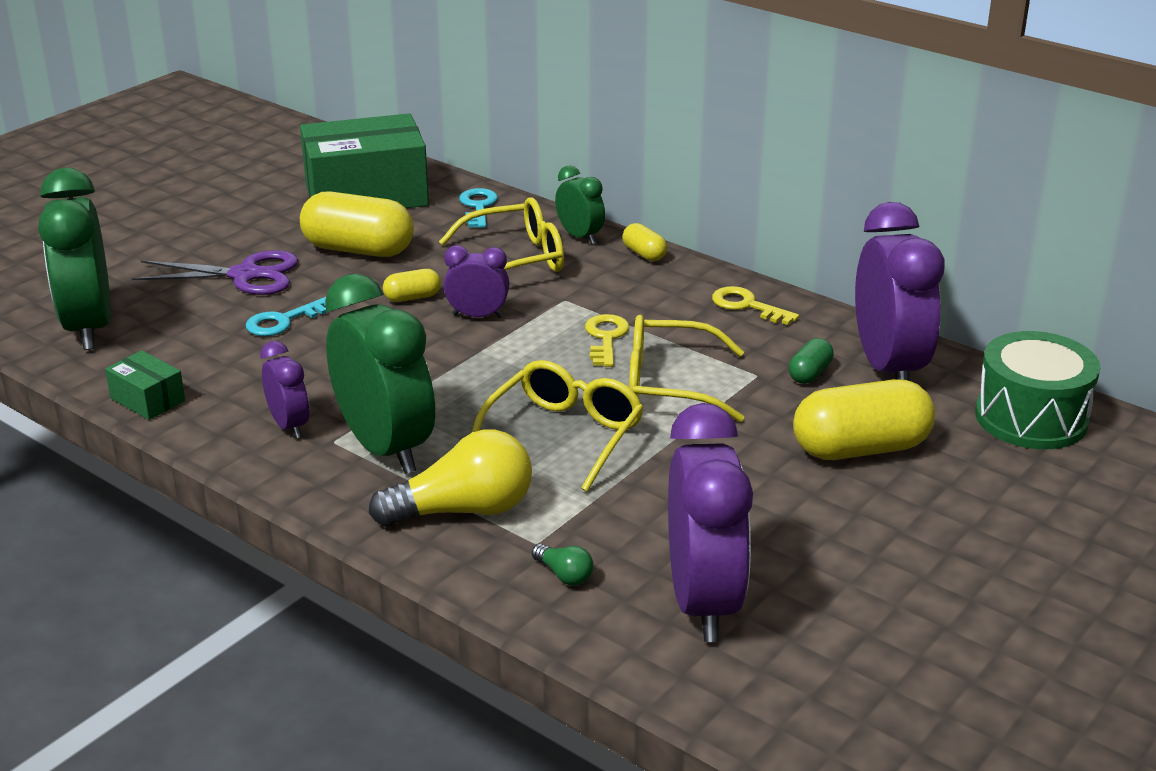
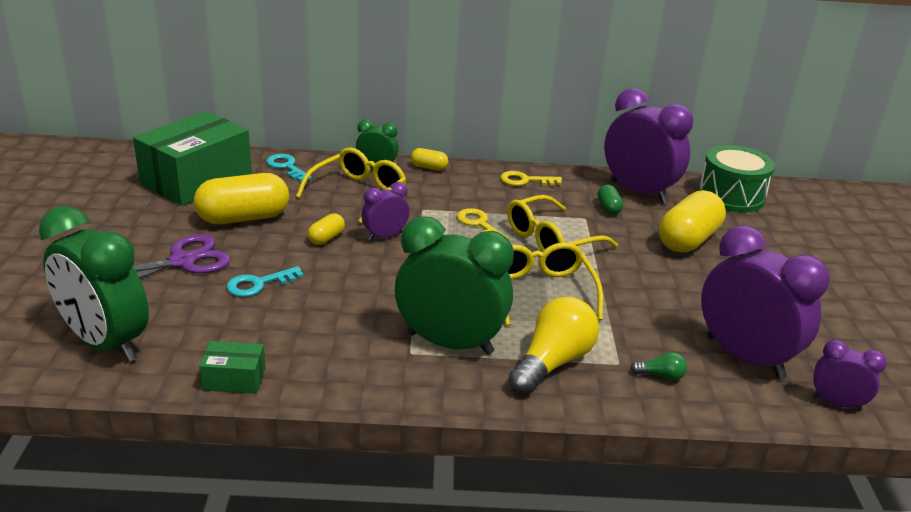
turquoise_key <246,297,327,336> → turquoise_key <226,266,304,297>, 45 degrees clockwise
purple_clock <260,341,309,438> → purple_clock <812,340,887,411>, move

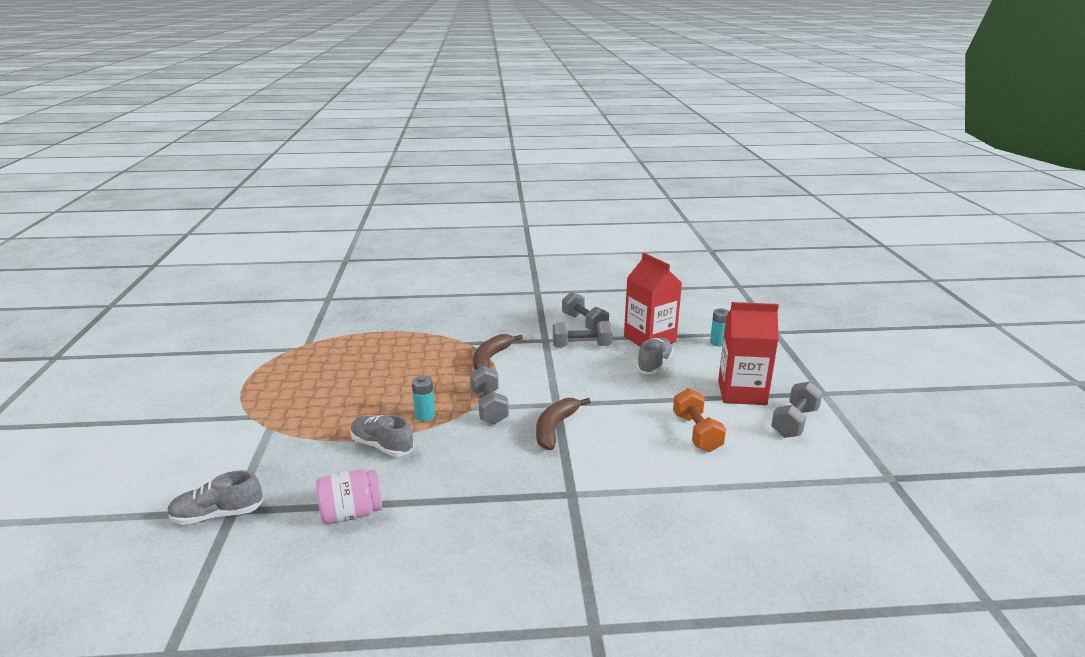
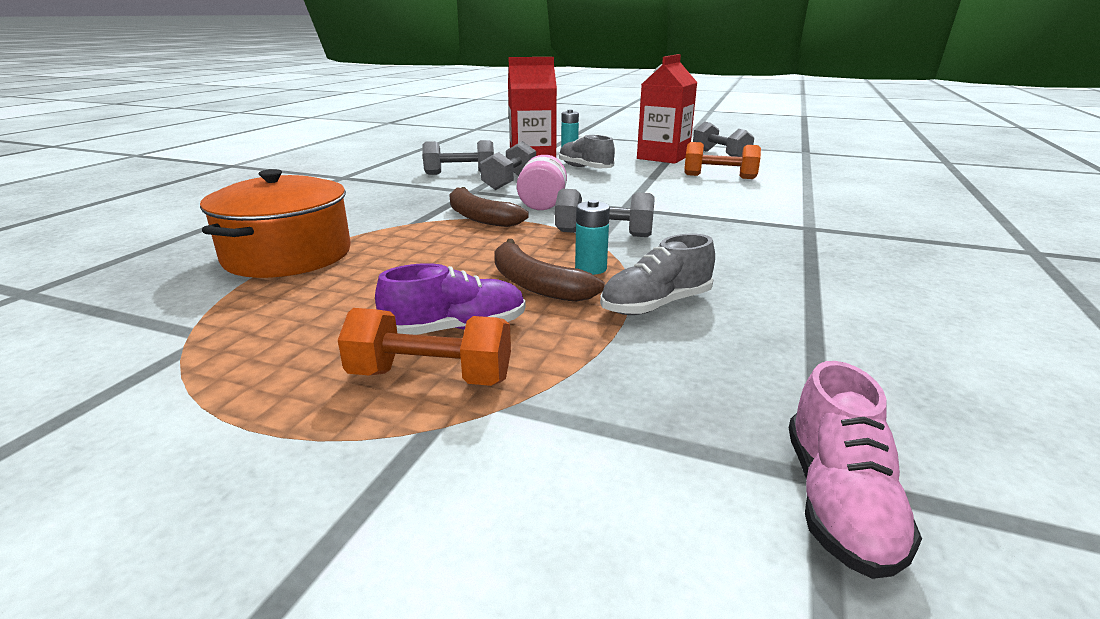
brown_banana <536,398,590,450> → brown_banana <495,239,605,302>, move
pink_jar <316,469,382,525> → pink_jar <517,155,567,210>, move
grey_shoe <167,470,263,525> → pink_shoe <789,361,922,579>
- → orange_pot <200,169,351,278>
- → purple_shoe <375,263,525,335>
- → orange_dumbbell <338,308,511,386>

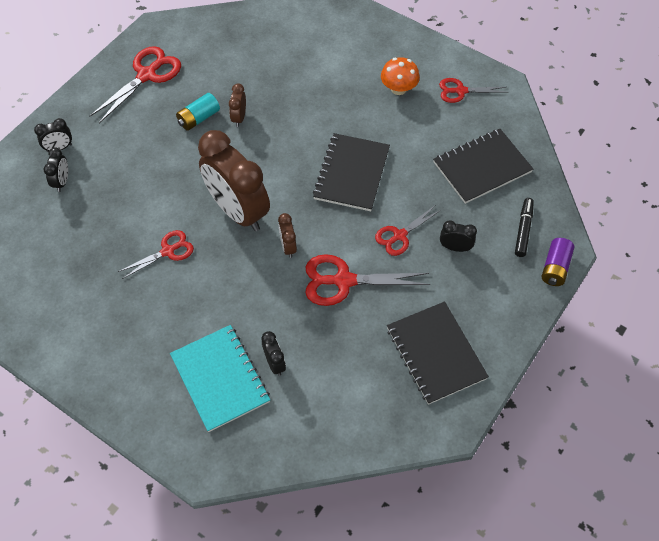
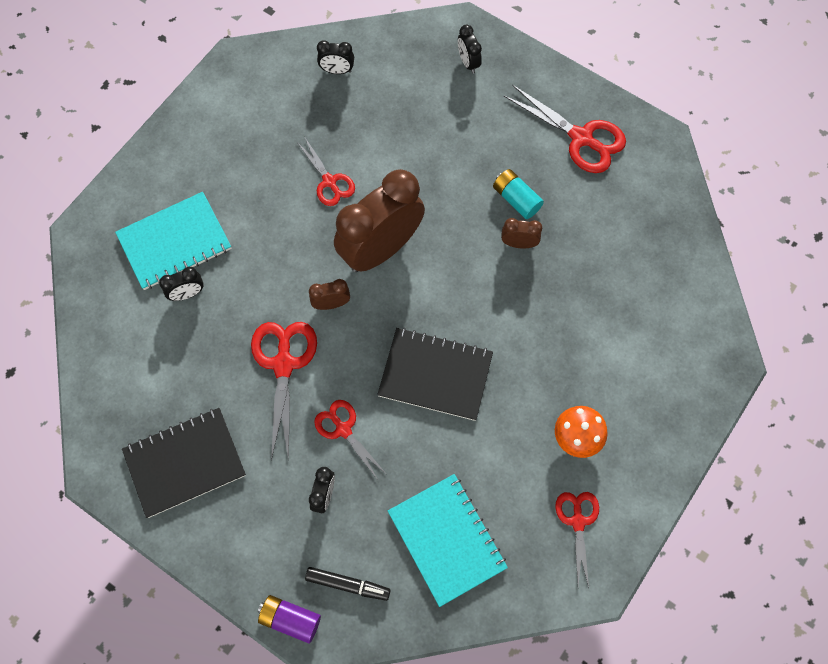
black_notebook <433,129,533,204> → turquoise_notebook <388,474,508,607>
black_clock <44,148,68,192> → black_clock <317,40,354,74>, move

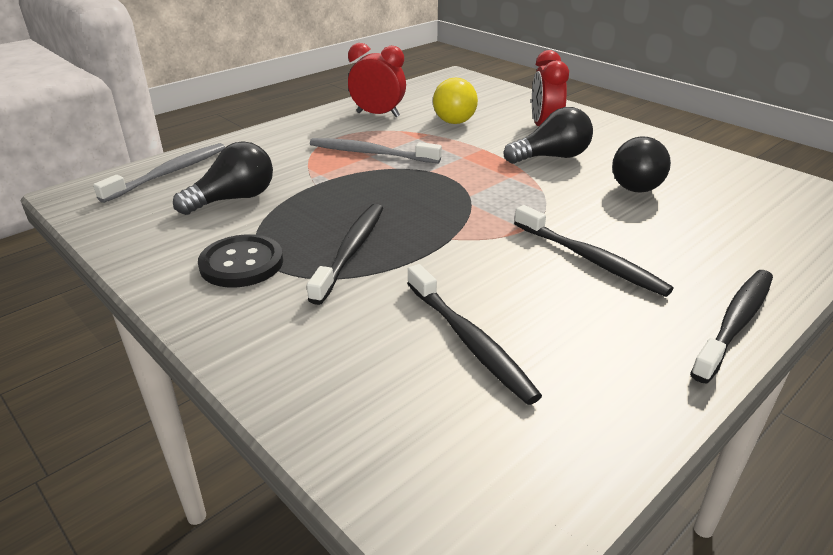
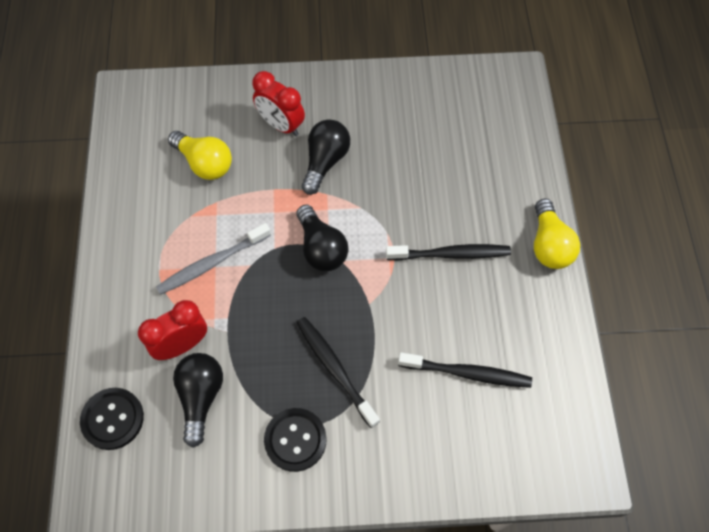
red_clock <348,43,406,117> → red_clock <138,300,207,360>, move
black_light_bulb <612,136,671,193> → black_light_bulb <297,205,348,272>, move
grey_toothbrush <93,143,225,203> → black_button <80,388,144,450>
black_toothbrush <690,270,773,384> → yellow_light_bulb <534,199,580,269>

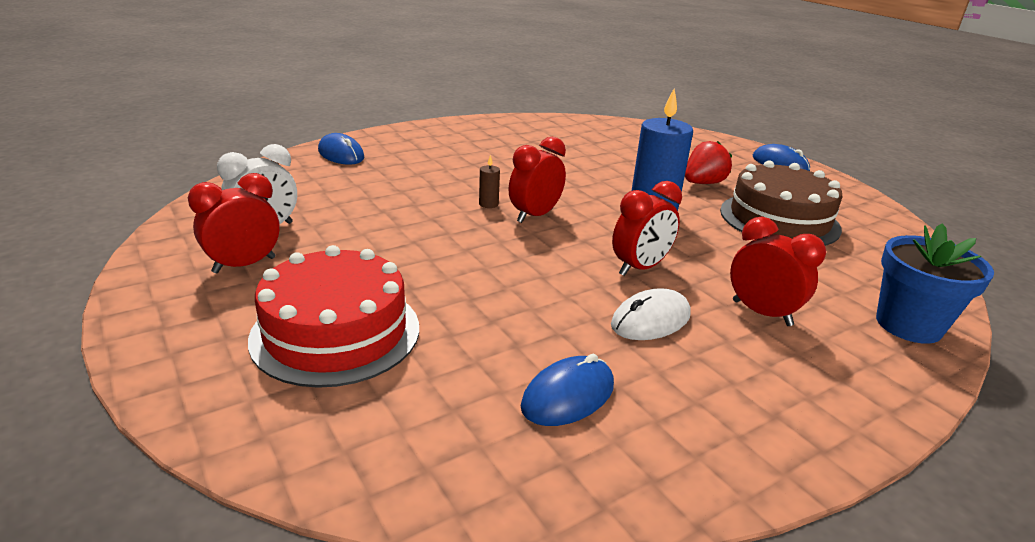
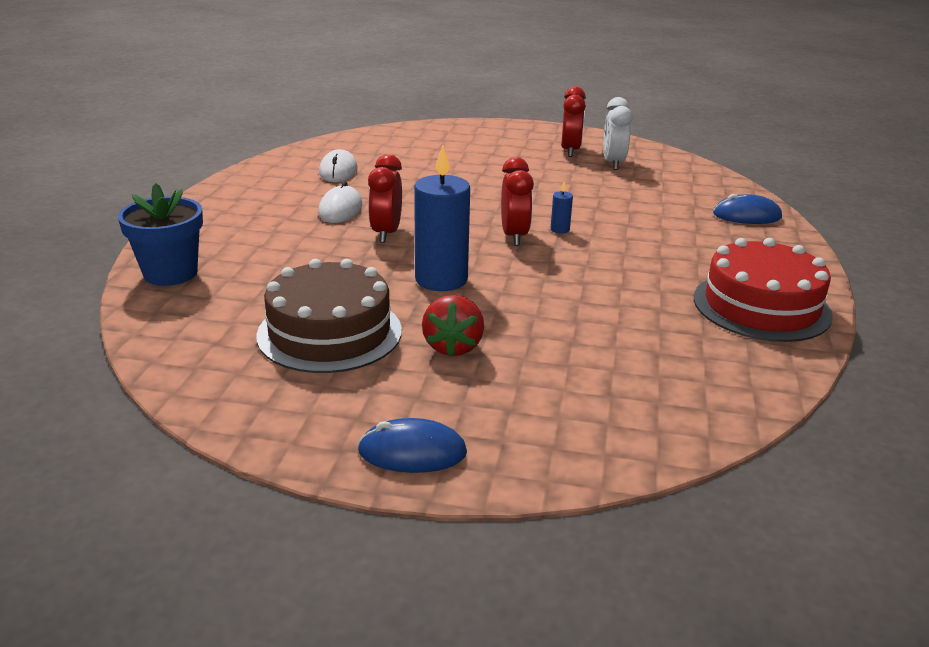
brown_candle <479,155,500,208> → blue_candle <551,182,573,233>
red_clock <730,217,826,326> → -
red_cake <248,245,419,388> → red_cake <694,238,833,342>, move
blue_mouse <521,354,614,426> → white_mouse <319,149,358,182>

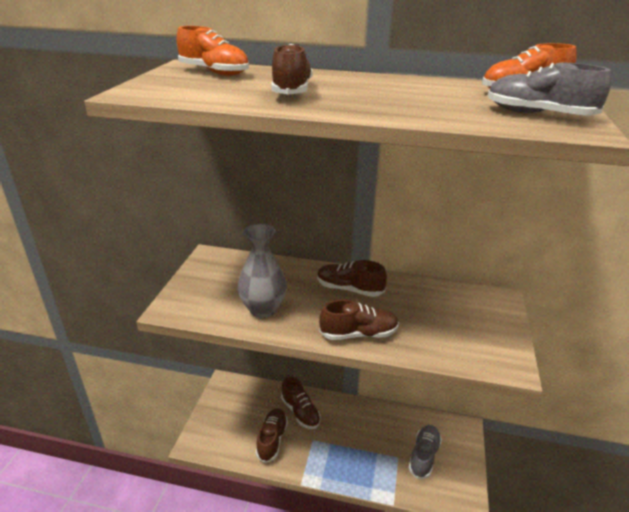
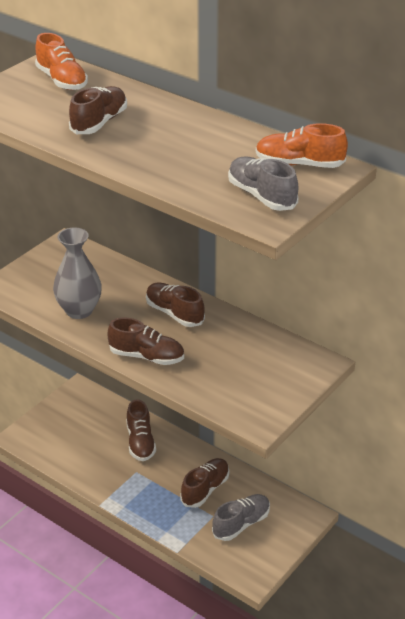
brown_shoe <256,408,288,463> → brown_shoe <180,458,229,508>, move

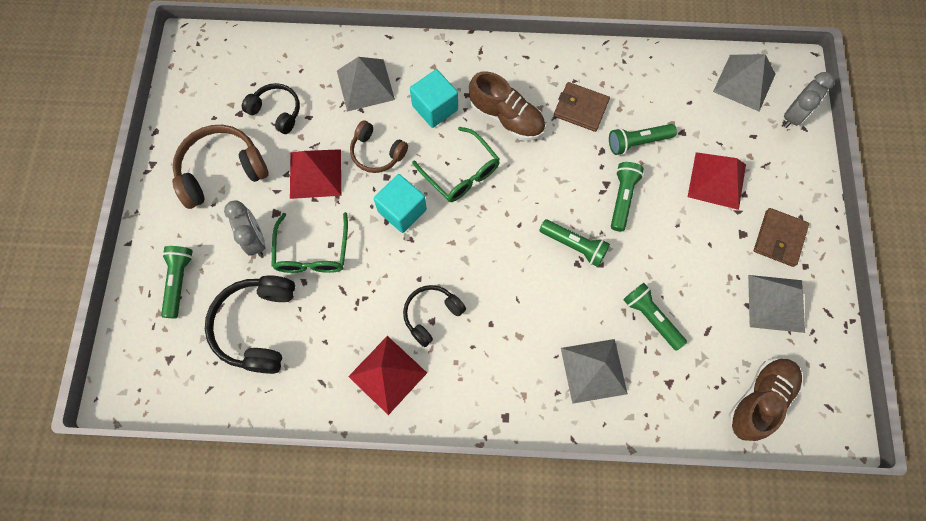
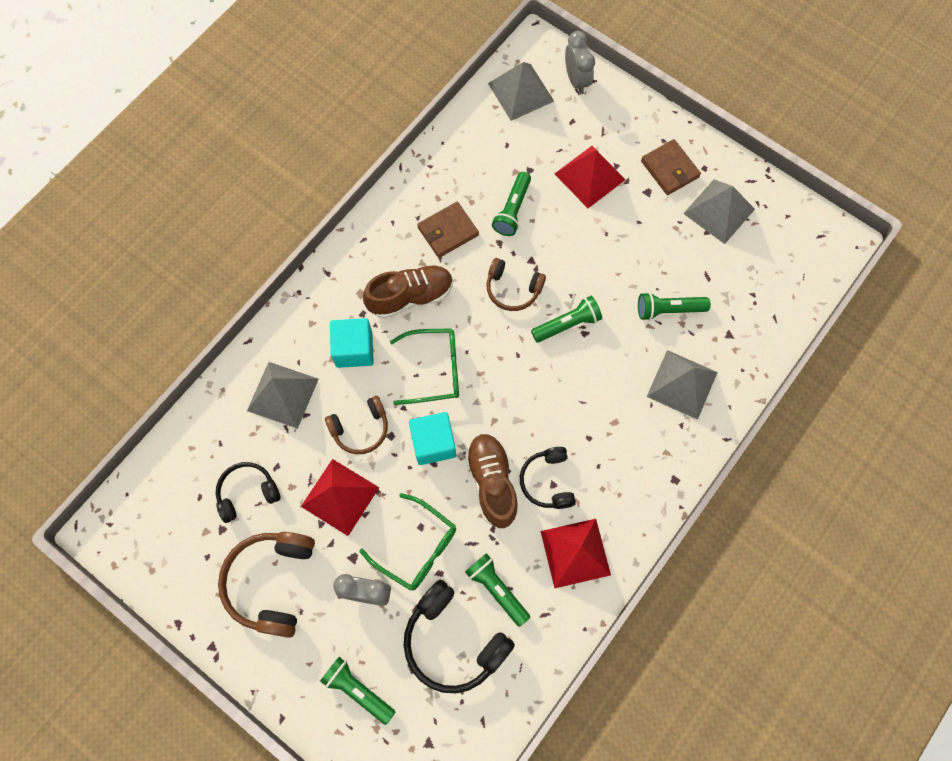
green_flashlight <611,162,644,232> → green_flashlight <465,553,530,627>, move
brown_shoe <728,358,802,441> → brown_shoe <465,433,519,528>, move
- → brown_headphones <486,258,546,311>

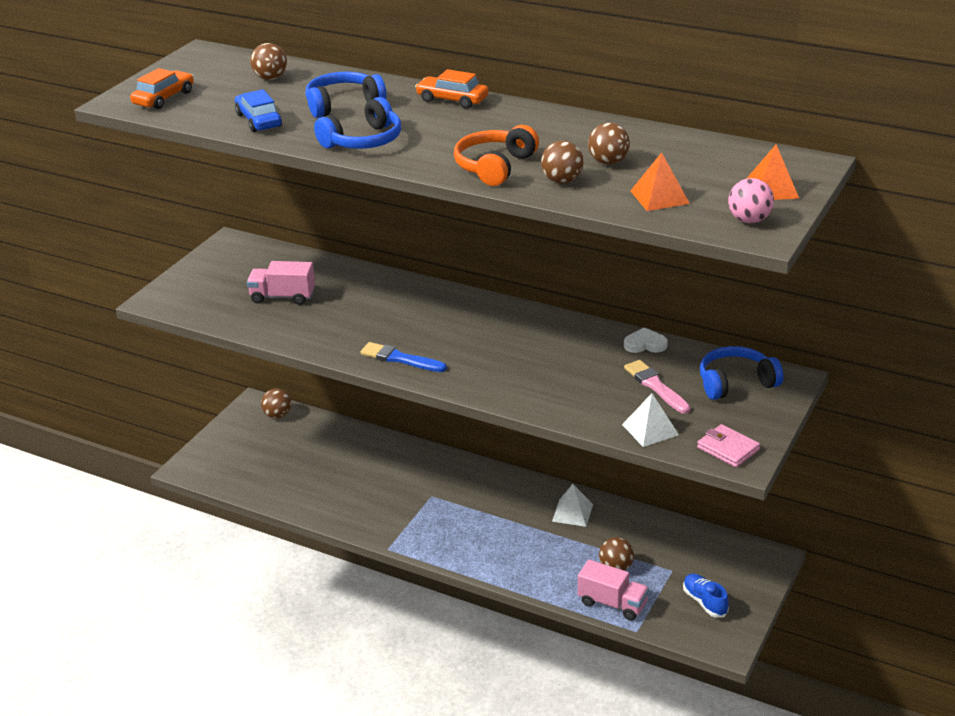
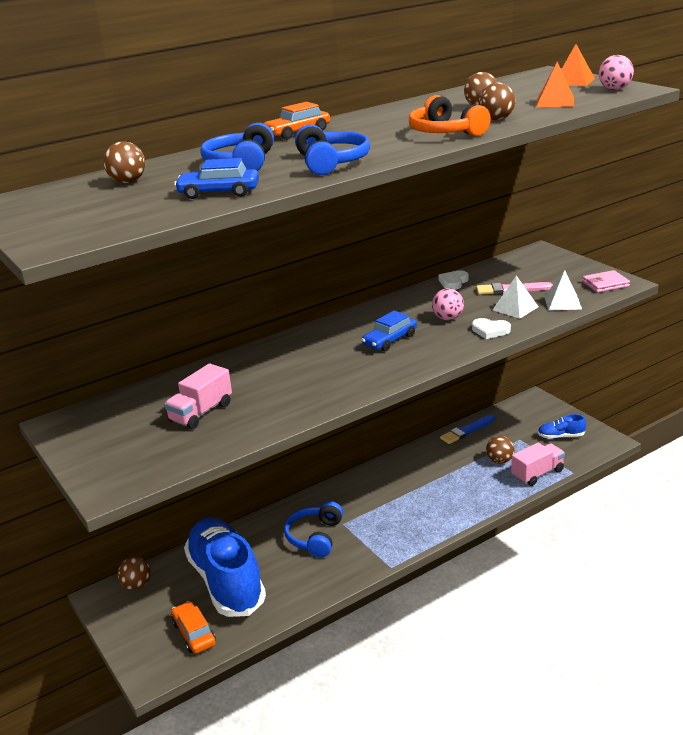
orange_car <130,68,194,109> → orange_car <171,601,216,654>, move
blue_brush <360,342,447,372> → blue_brush <440,415,495,444>, move
blue_headphones <700,346,783,400> → blue_headphones <284,501,343,557>, move
white_pyramid <552,484,593,527> → white_pyramid <493,276,538,319>, move
- → pink_ball <432,288,464,320>
- → blue_car <361,310,417,351>
- → white_heart <472,318,511,339>
- → blue_shoe <184,517,266,617>

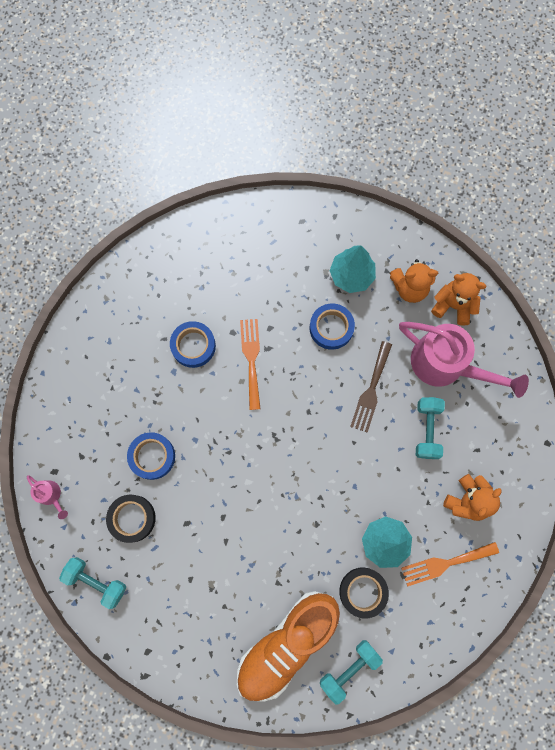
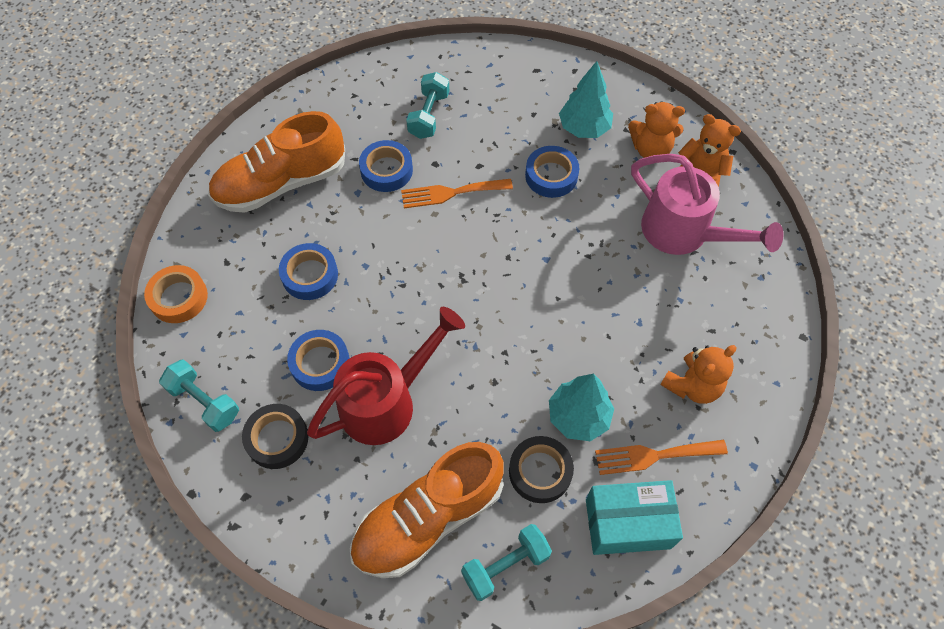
orange_fork <240,319,260,410> → orange_fork <401,179,513,208>, 105 degrees counterclockwise
brown_fork <350,341,392,433> → -
turquoise_dumbbell <416,397,445,459> → turquoise_dumbbell <406,72,449,139>, move
pink_watering_can <27,475,68,519> → orange_tape <144,265,208,323>
black_tape <106,495,156,543> → black_tape <242,404,308,469>, move
- → orange_shoe <208,111,345,213>
- → red_watering_can <307,307,465,445>
- → blue_tape <287,330,349,391>
- → turquoise_box <586,480,683,555>

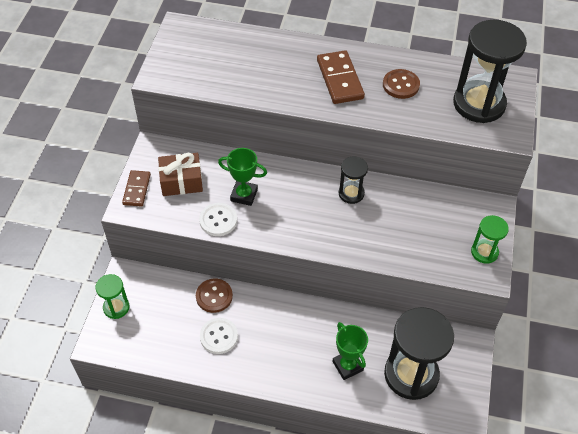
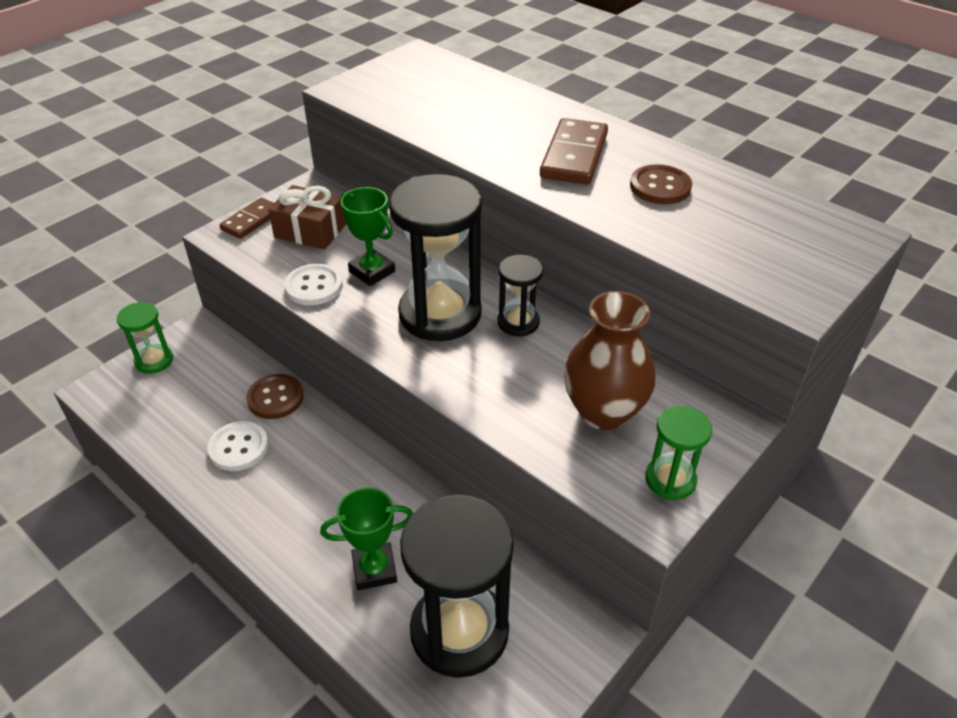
black_hourglass <453,20,527,123> → black_hourglass <389,174,482,341>, move
green_trophy <332,322,368,380> → green_trophy <320,487,413,590>, 75 degrees clockwise
- → brown_vase <564,291,656,430>

